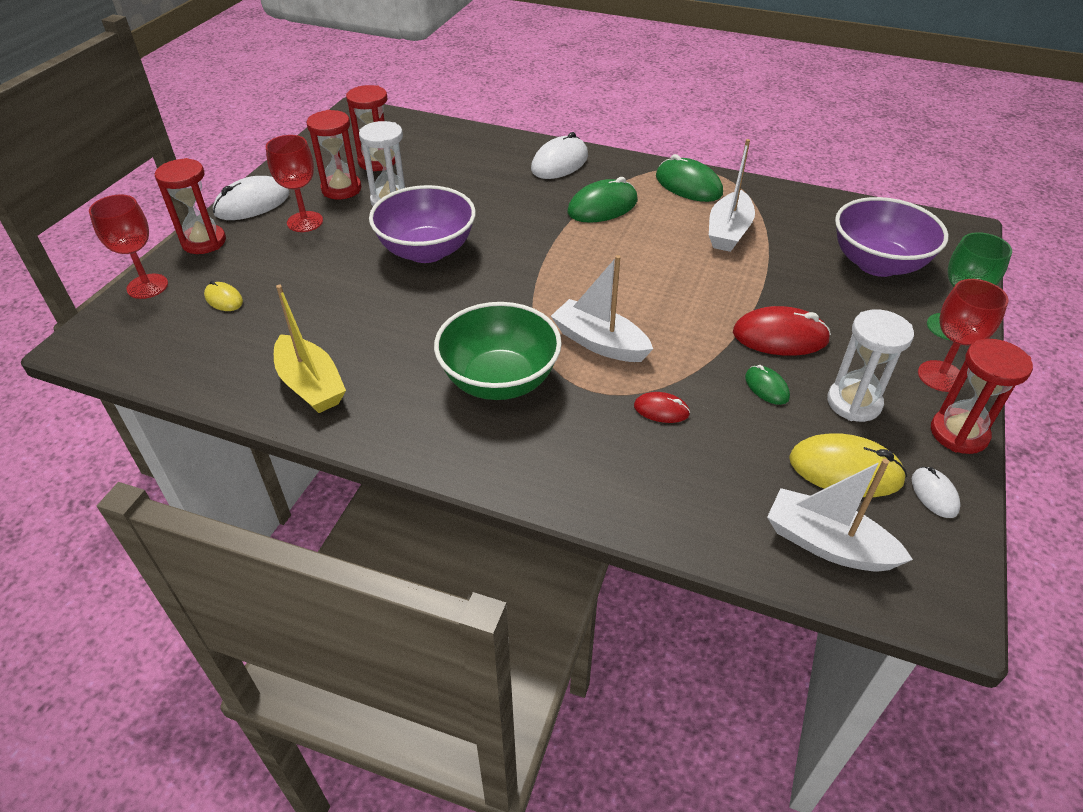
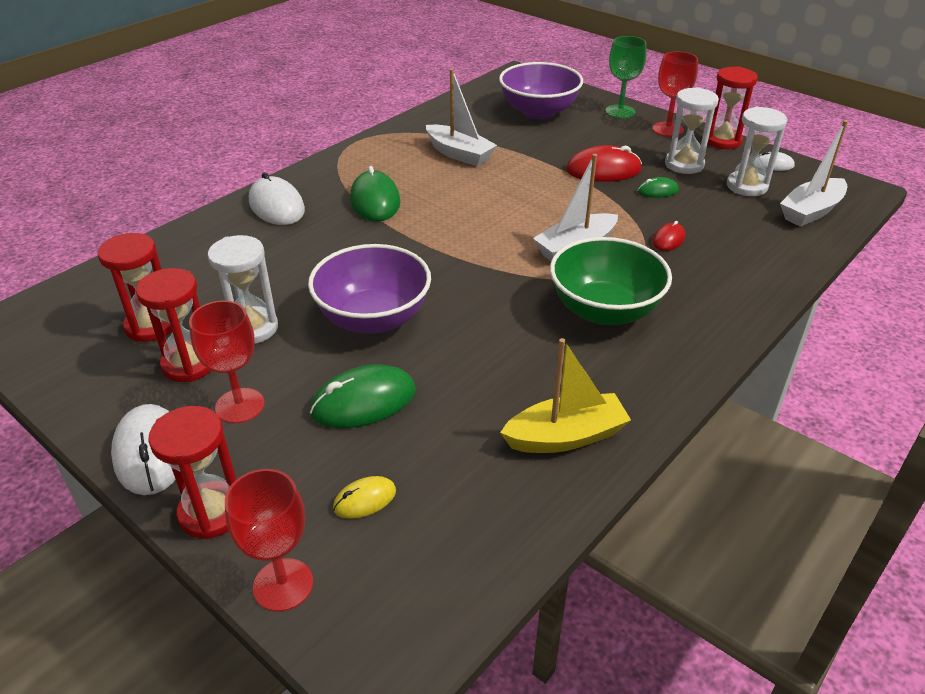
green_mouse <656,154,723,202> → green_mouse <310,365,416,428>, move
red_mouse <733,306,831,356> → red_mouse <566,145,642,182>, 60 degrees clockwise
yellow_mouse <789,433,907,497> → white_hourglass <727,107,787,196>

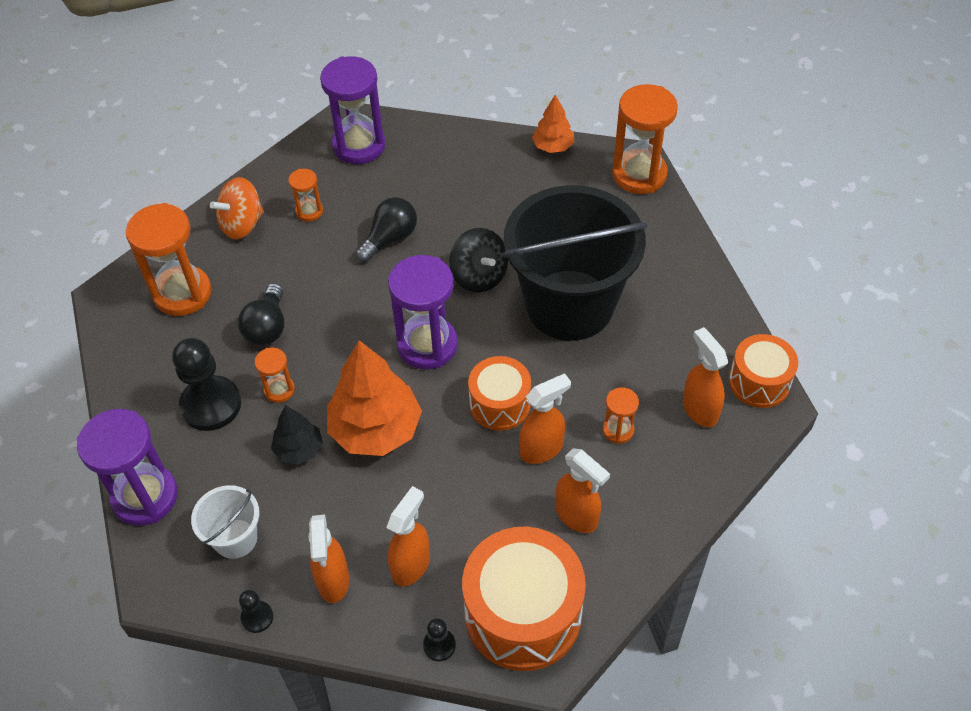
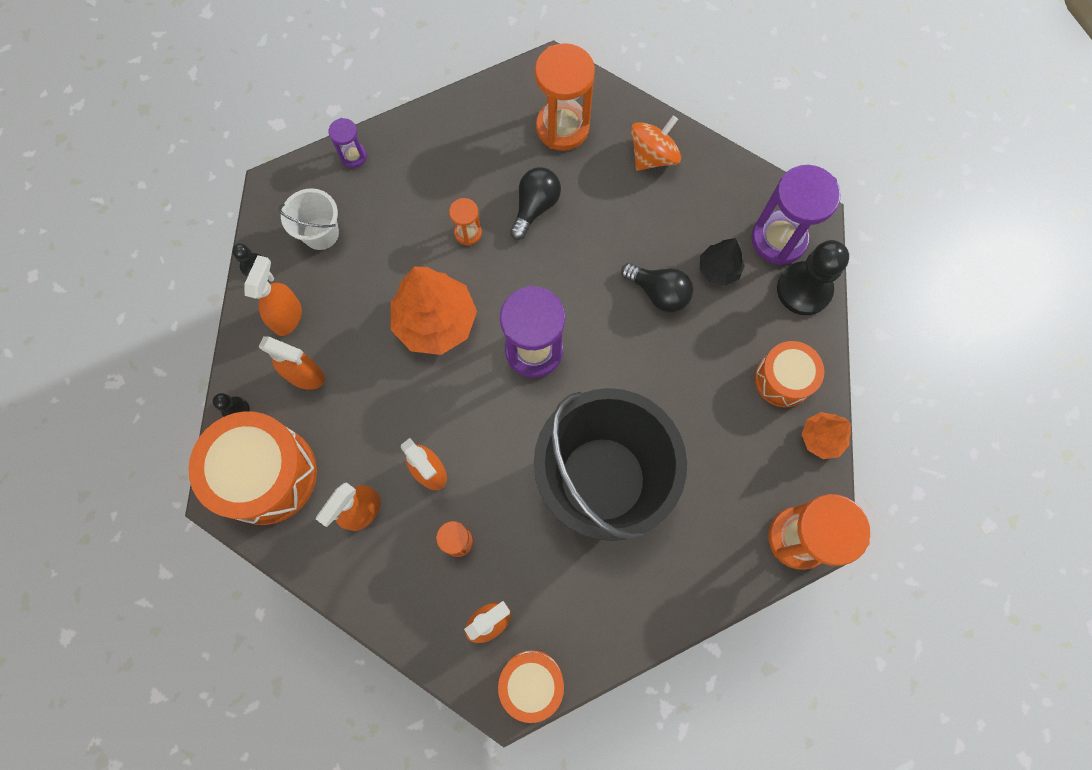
orange_hourglass <288,169,323,222> → -
orange_spinning_top <210,177,264,239> → orange_spinning_top <631,116,681,171>, 90 degrees clockwise
black_spinning_top <449,228,508,293> → -
black_light_bulb <238,283,284,346> → black_light_bulb <510,167,561,240>, 120 degrees clockwise
black_pawn <172,338,241,431> → black_pawn <777,240,849,315>, move
orange_drum <468,356,531,431> → orange_drum <755,341,824,407>, move
black_tree <271,405,323,465> → black_tree <700,238,745,286>, move
purple_hourglass <77,409,178,526> → purple_hourglass <328,118,367,168>, x0.49
orange_spray_bottle <308,514,350,603> → orange_spray_bottle <245,255,302,336>, 120 degrees clockwise

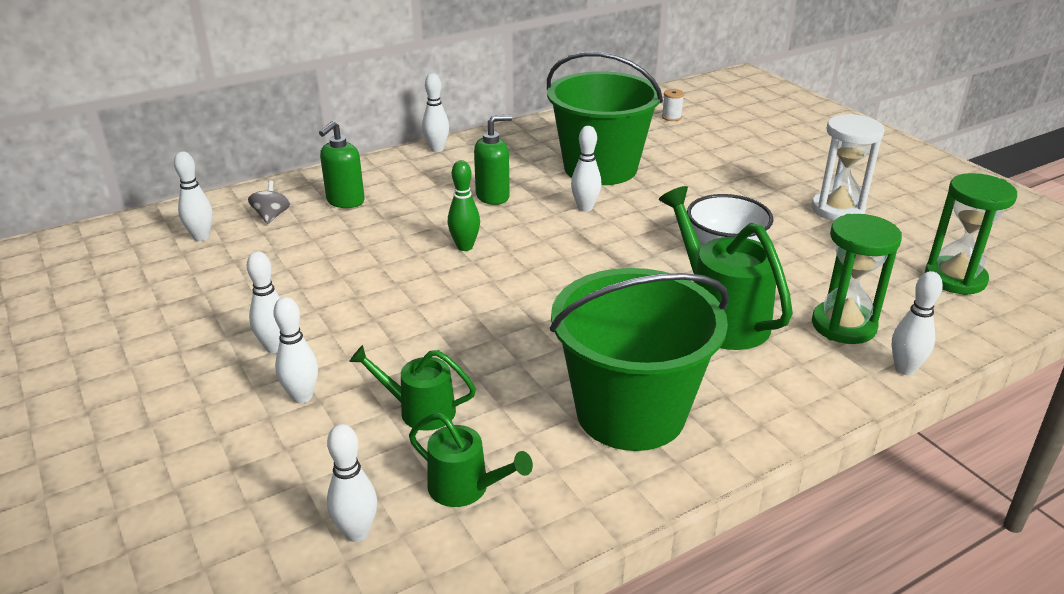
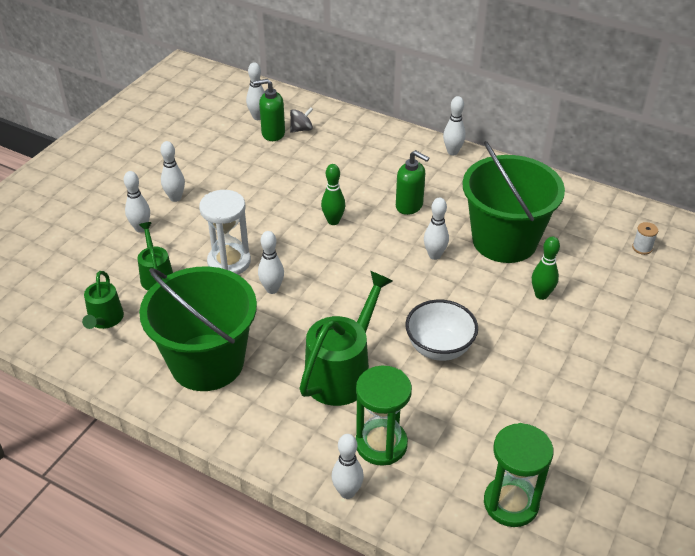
white_hourglass <812,114,885,221> → white_hourglass <199,190,251,275>, move
green_soap_dispenser <319,121,365,208> → green_soap_dispenser <253,79,285,141>, move
white_bowling_pin <327,424,377,542> → white_bowling_pin <258,231,284,294>, move
- → green_bowling_pin <532,237,560,300>

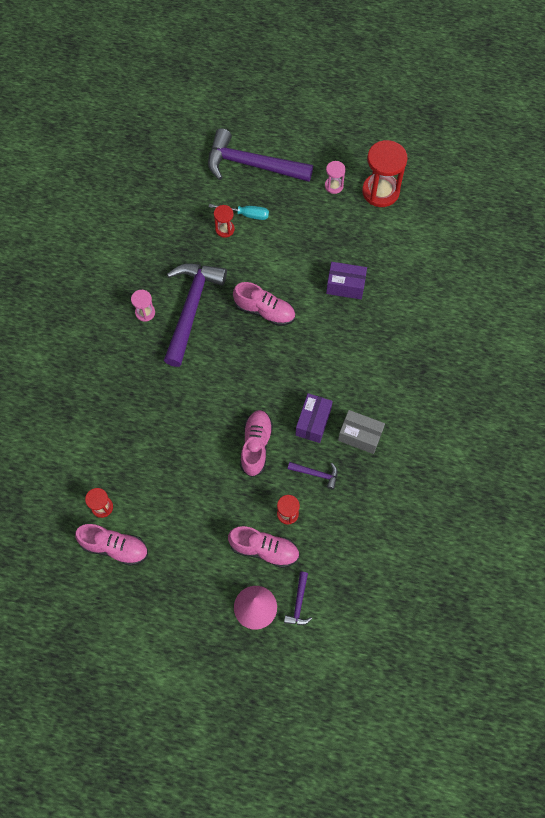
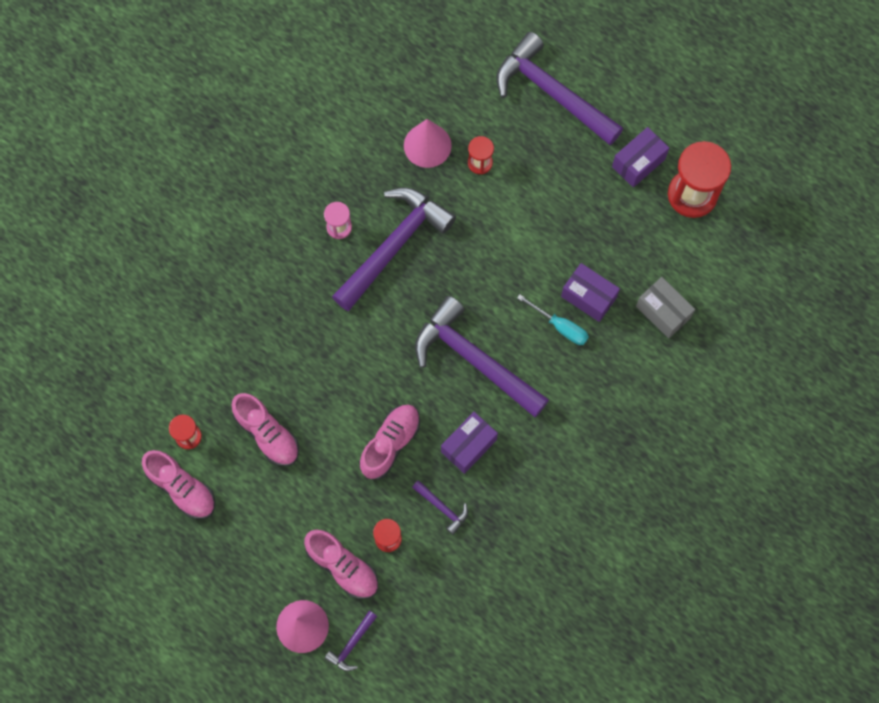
pink_hourglass <325,161,346,194> → purple_box <612,127,669,188>
turquoise_screwdriver <209,204,269,220> → turquoise_screwdriver <517,294,589,345>, move
pink_shoe <233,282,295,326> → pink_shoe <231,393,299,466>, move
grey_box <338,410,385,454> → grey_box <636,277,695,339>, move
- → pink_cone <404,119,452,168>
- → purple_hammer <415,296,549,417>

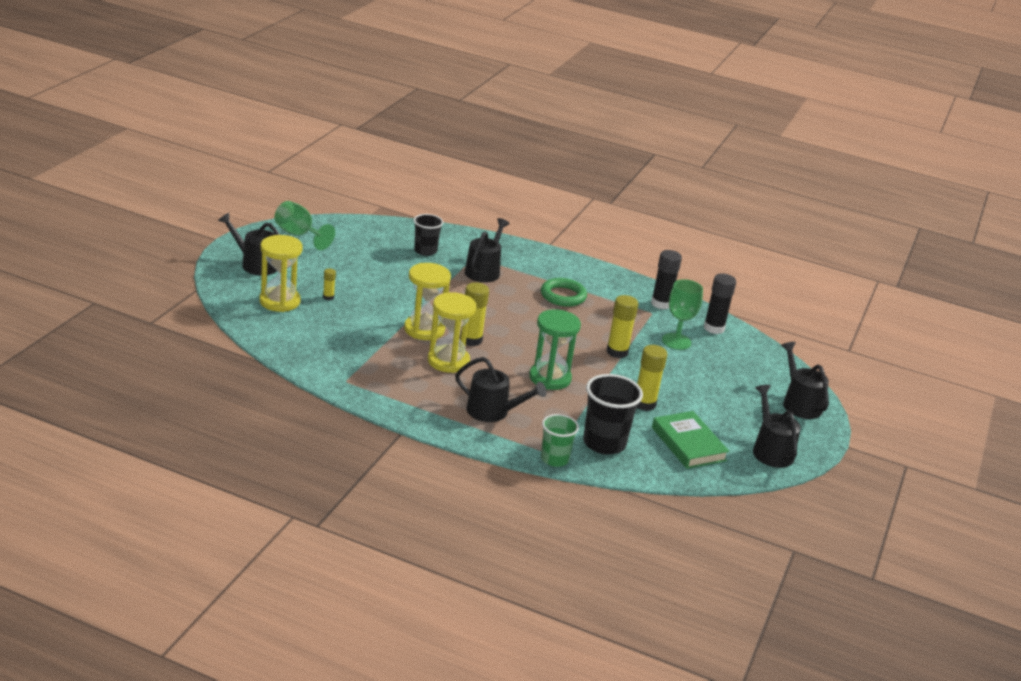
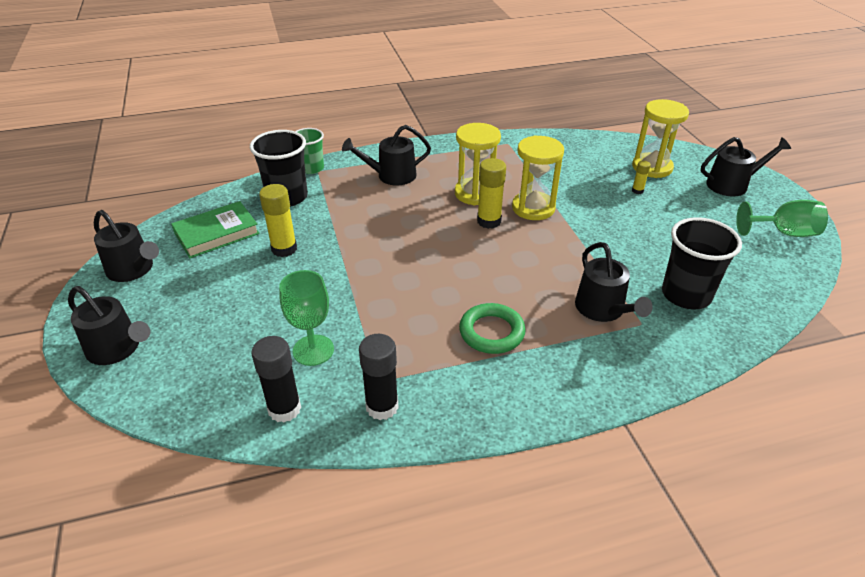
black_cup <414,214,443,256> → black_cup <662,217,742,310>, x1.56
yellow_glue_stick <607,295,638,358> → -
green_hourglass <529,309,581,390> → -
green_book <652,411,729,469> → green_book <171,201,260,258>, 60 degrees counterclockwise

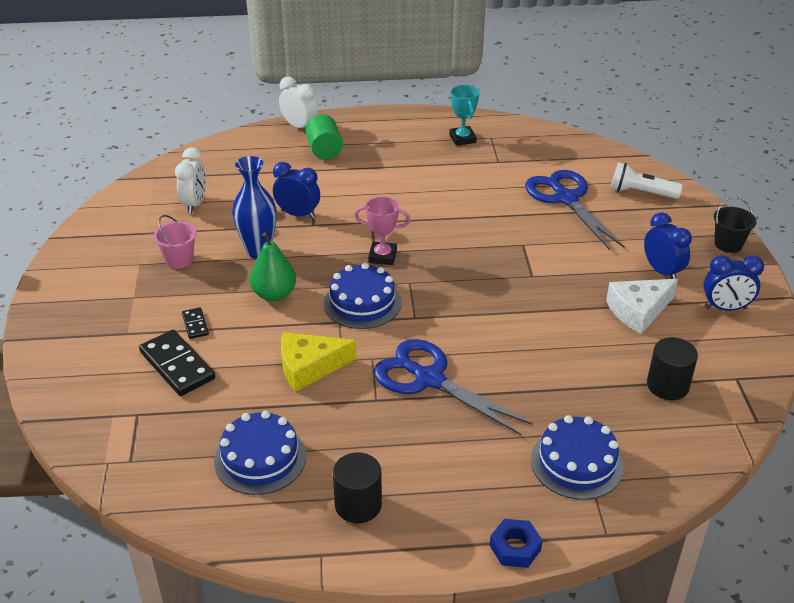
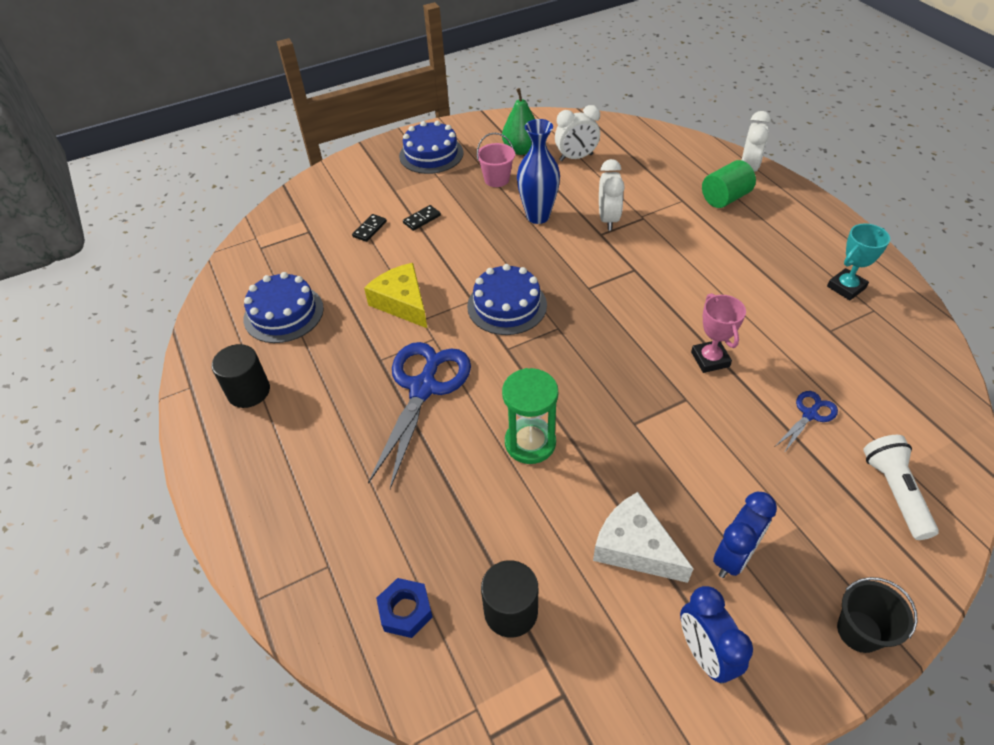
blue_clock <273,162,320,219> → white_clock <599,159,625,230>
blue_scissors <525,170,625,250> → blue_scissors <776,391,838,453>, x0.47
pink_trophy <354,196,410,265> → pink_trophy <691,293,746,373>, move
green_pear <250,232,296,302> → green_pear <502,88,535,155>, move
black_domino <139,330,215,396> → black_domino <352,214,387,242>, x0.51
blue_cake <531,415,624,500> → blue_cake <399,121,464,174>, move
blue_nut <490,519,543,568> → blue_nut <376,578,433,638>, move
- → green_hourglass <502,368,558,464>

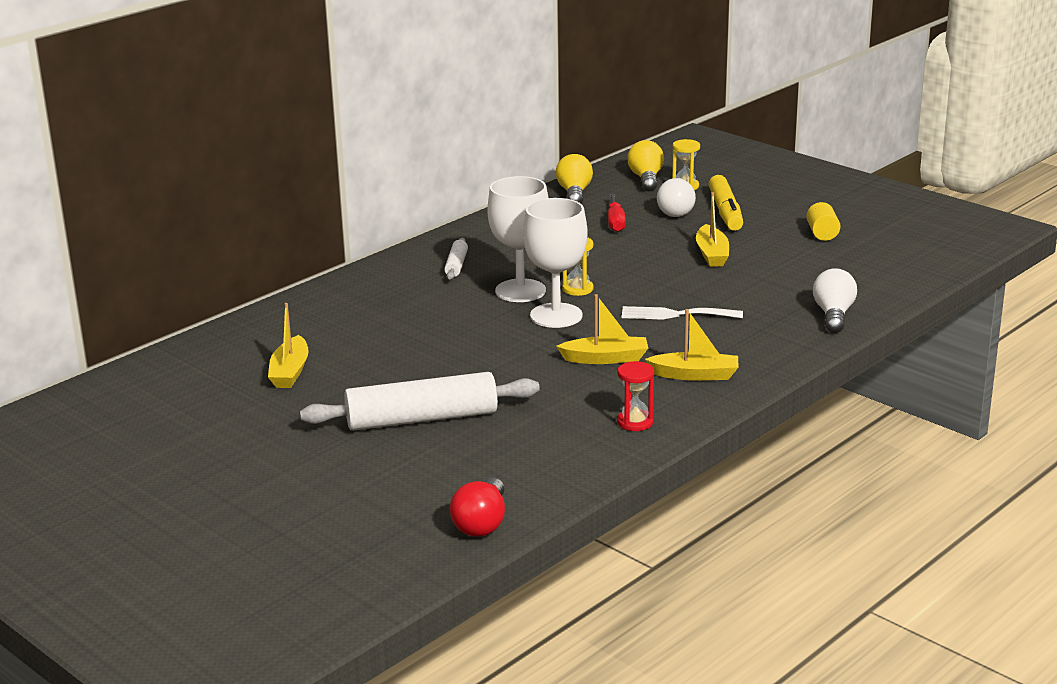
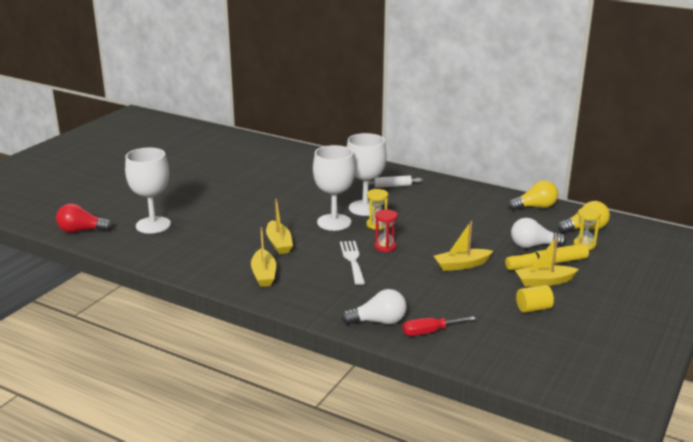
red_screwdriver <608,194,626,232> → red_screwdriver <403,316,476,336>, move
yellow_boat <268,303,309,388> → yellow_boat <515,237,579,287>, move
red_hourglass <617,361,654,431> → red_hourglass <375,209,398,252>, move
white_rolling_pin <300,372,540,431> → -
- → white_goblet <125,148,171,234>

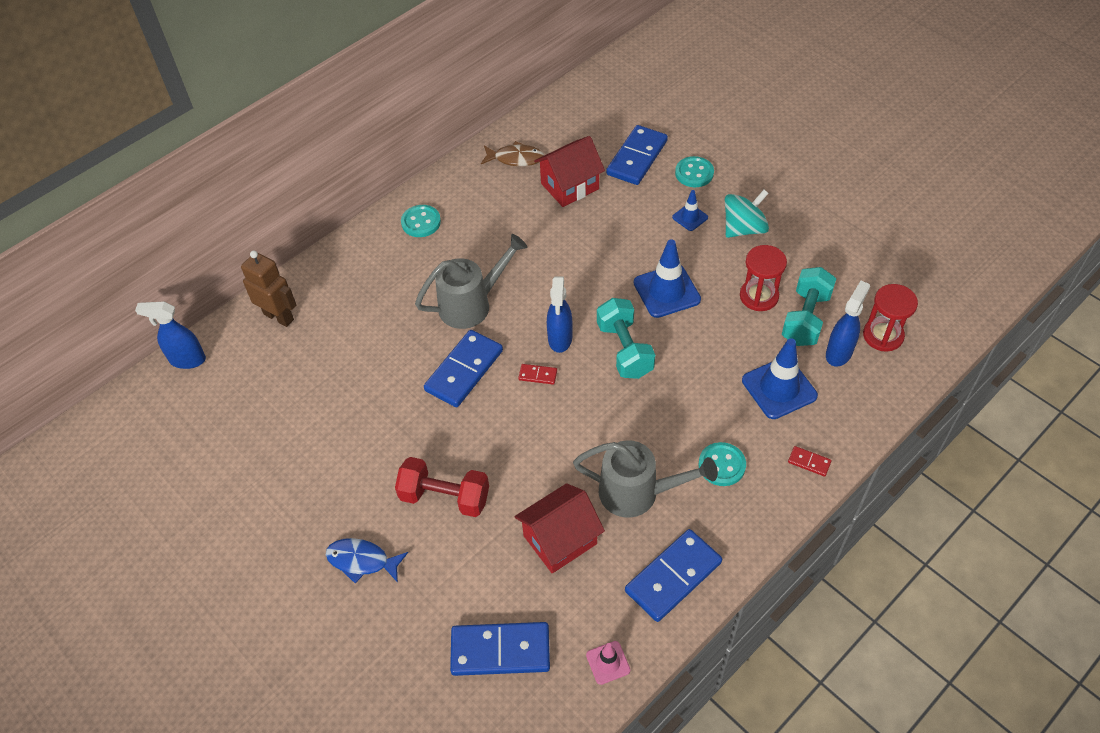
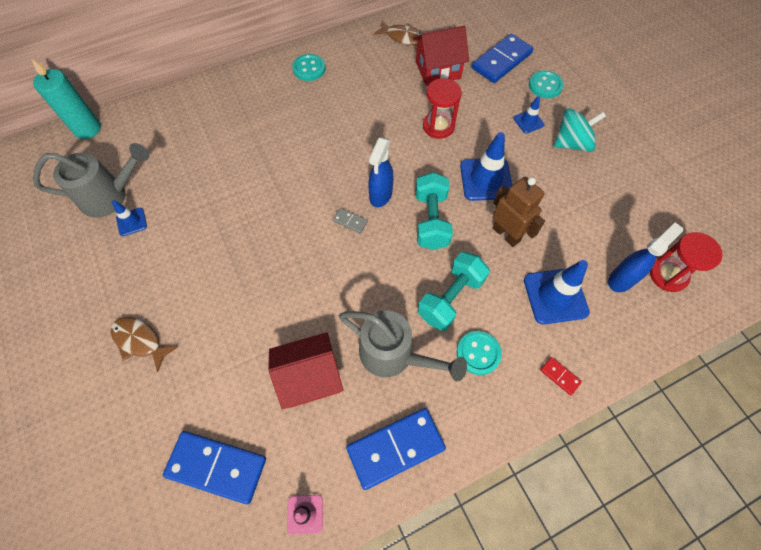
grey_watering_can <415,234,528,329> → grey_watering_can <33,143,149,218>, move
red_hourglass <740,245,787,311> → red_hourglass <423,78,462,139>, move
brown_robot <241,250,296,327> → brown_robot <492,177,545,247>, move
turquoise_dumbbell <782,267,836,346> → turquoise_dumbbell <418,252,490,331>, move
blue_spray_bottle <135,302,206,369> → turquoise_candle <32,59,101,139>
blue_domino <424,330,503,407> → -
red_domino <518,364,557,385> → grey_domino <332,208,368,233>
red_dumbbell <395,457,489,517> → -
blue_fish <326,538,408,583> → brown_fish <111,317,178,372>
- → blue_traffic_cone <112,200,147,236>

